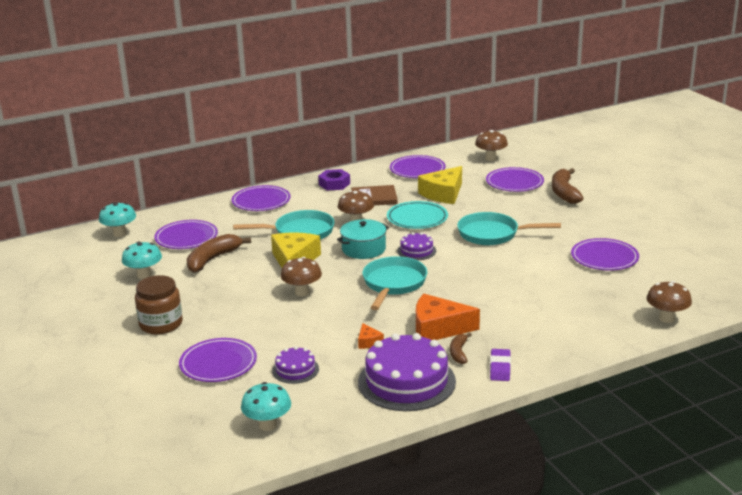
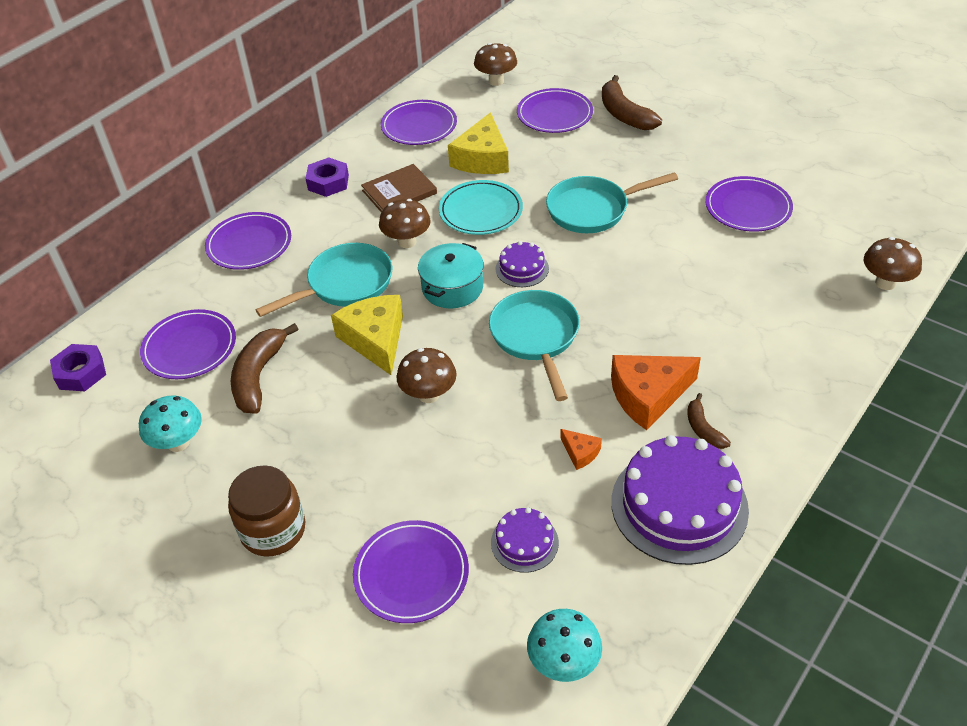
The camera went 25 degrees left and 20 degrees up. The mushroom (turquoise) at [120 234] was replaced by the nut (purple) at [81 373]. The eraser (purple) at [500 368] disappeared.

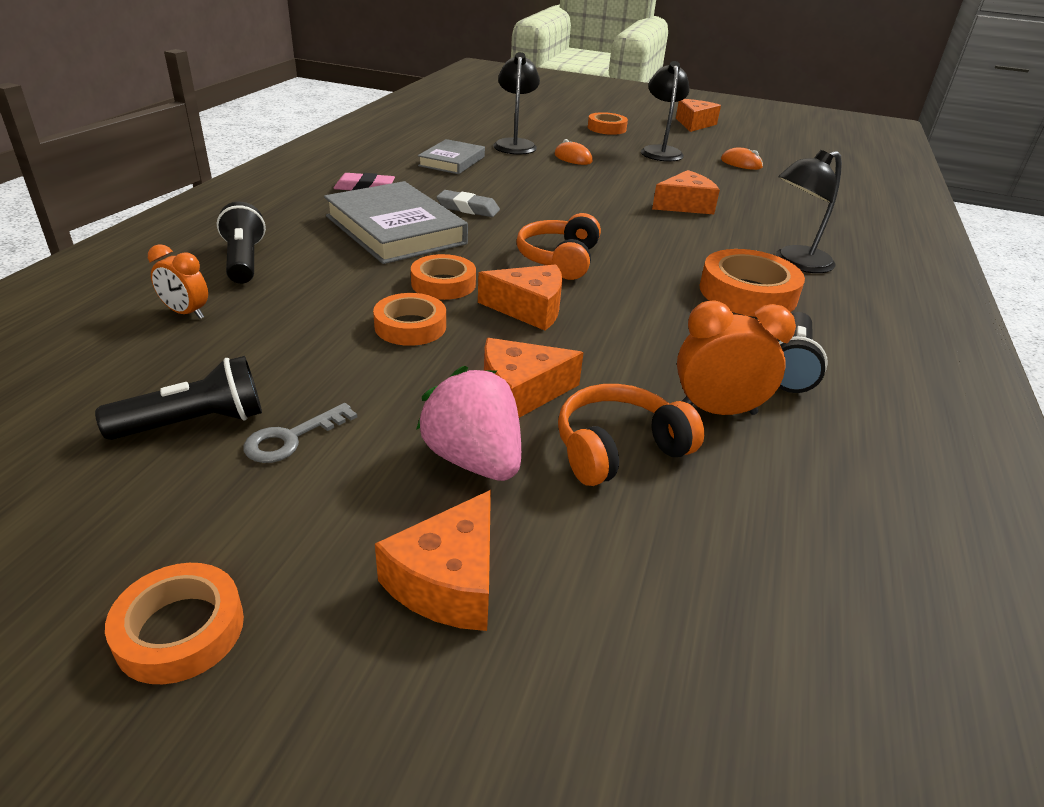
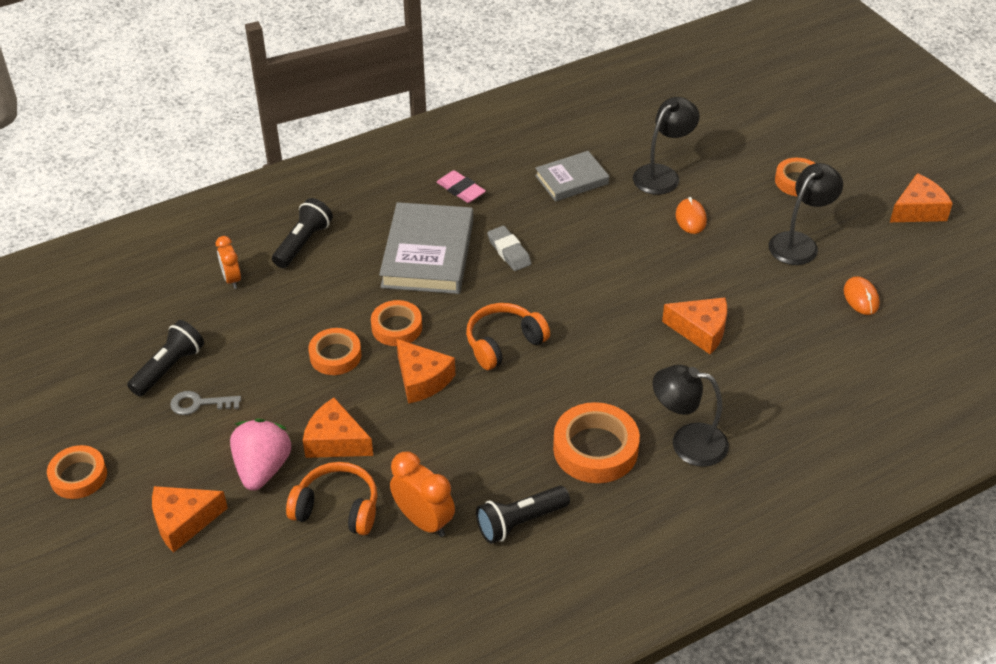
The camera went 45 degrees right and 10 degrees up. The flashlight (black) at [195 423] turned 75 degrees counterclockwise.

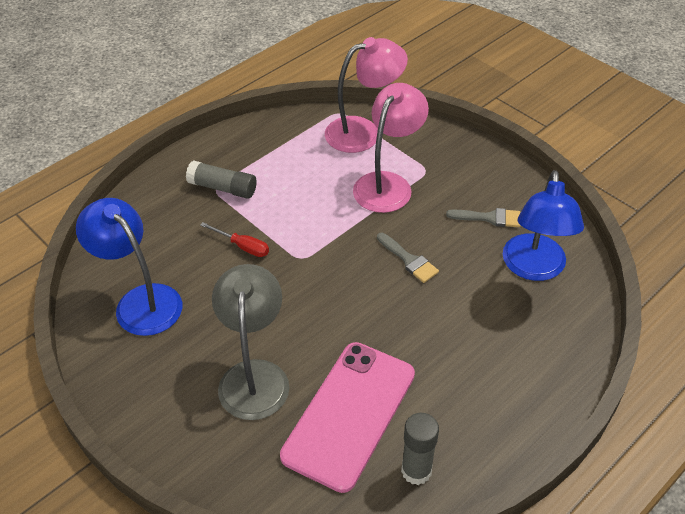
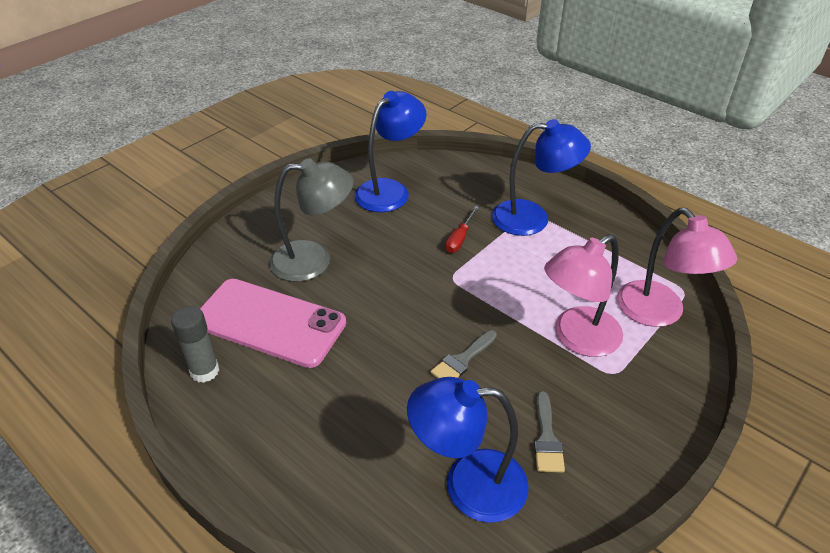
The camera went 85 degrees right and 5 degrees down. The glue stick (grey) at [223 188] was replaced by the lamp (blue) at [532 218]. The lamp (pink) at [388 184] turned 120 degrees clockwise.

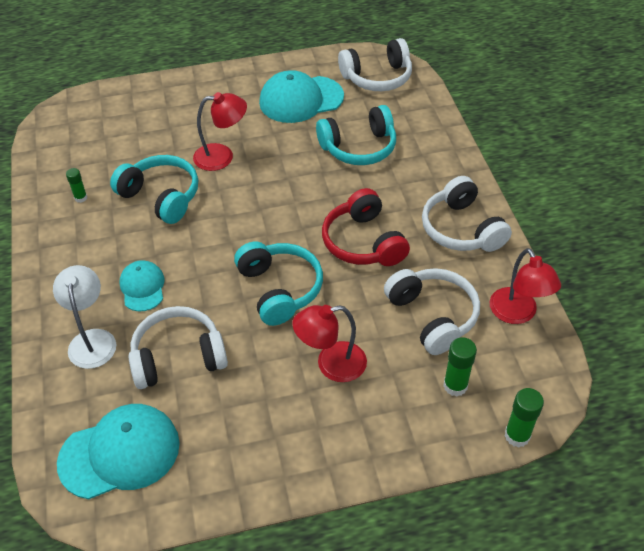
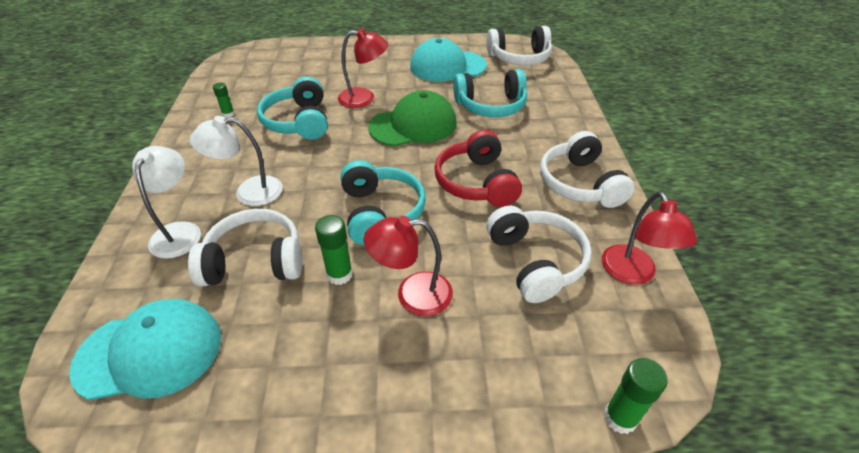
The camera went 10 degrees right and 5 degrees down. The headphones (turquoise) at [161 196] turned 150 degrees counterclockwise. The cap (turquoise) at [142 287] was replaced by the lamp (white) at [249 192]. The glue stick (green) moved from [455 386] to [339 274]. The cap (green) at [413 125] appeared.

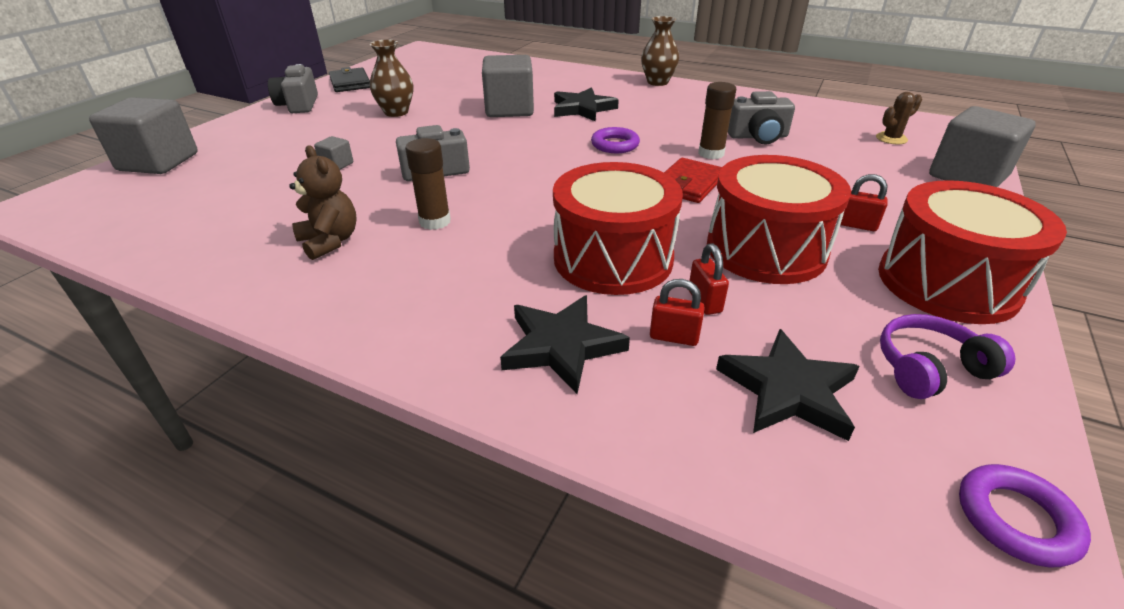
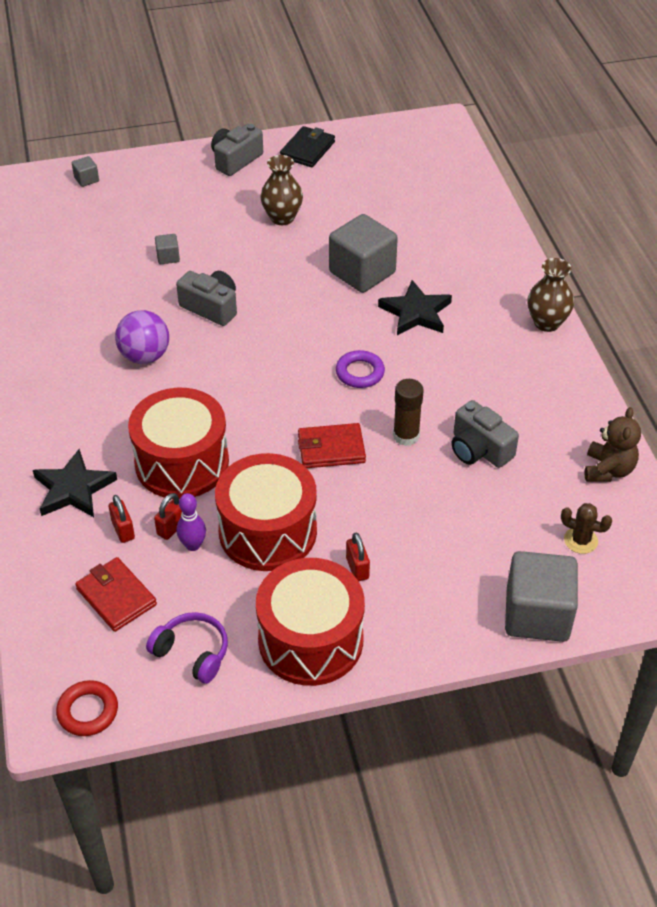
The camera went 50 degrees right and 10 degrees up. The cube (grey) at [158 162] changed to 0.43 times the size. The teddy bear (brown) moved from [330 241] to [608 470]. The glue stick (brown) at [435 221] was replaced by the ball (purple) at [145 356]. The star (black) at [788 390] was replaced by the wallet (red) at [116 597]. The ring (purple) at [1016 519] became the ring (red) at [88 711]. The bowling pin (purple) at [193 545] appeared.

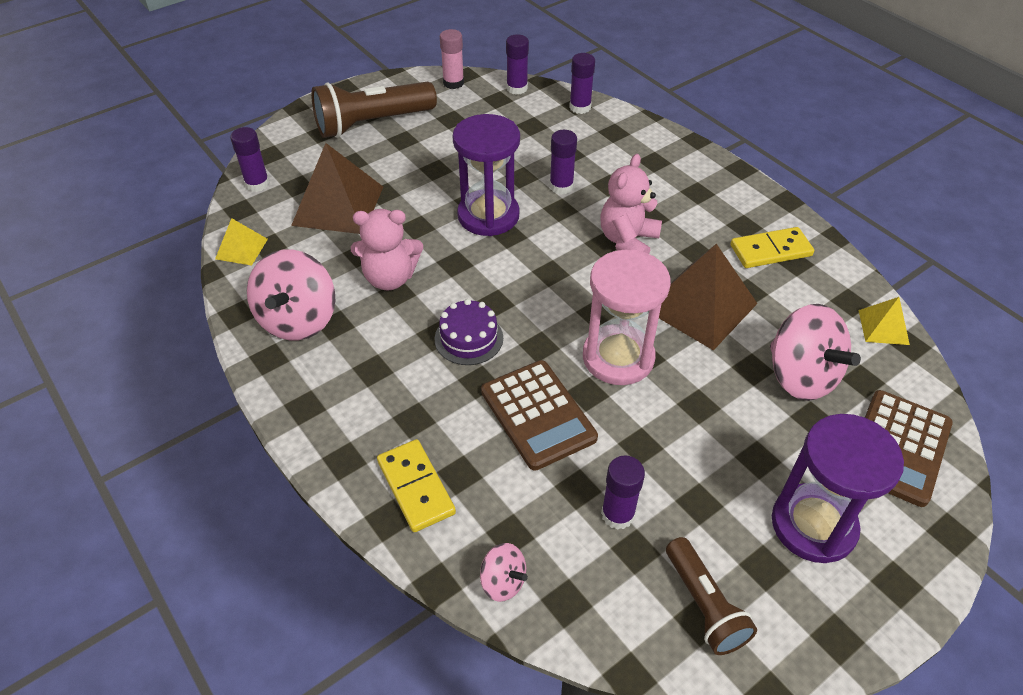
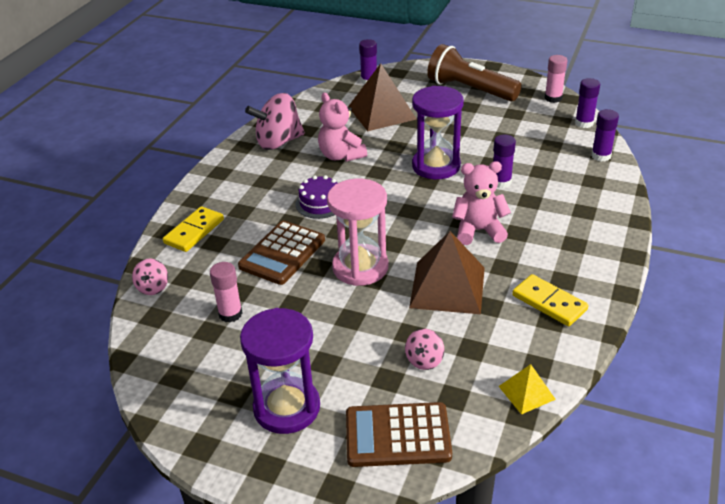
The camera went 60 degrees right and 10 degrees down. The pyramid (yellow) at [241 249] disappeared. The glue stick (purple) at [617 514] became the glue stick (pink) at [230 314]. The flashlight (brown) at [704 605] disappeared. The spinning top (pink) at [801 376] changed to 0.50 times the size.

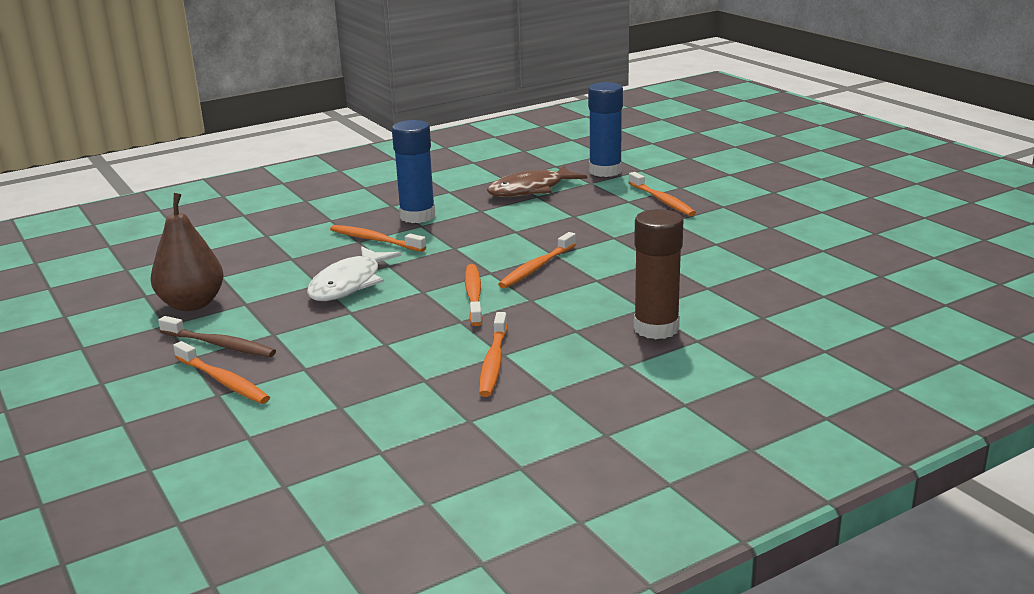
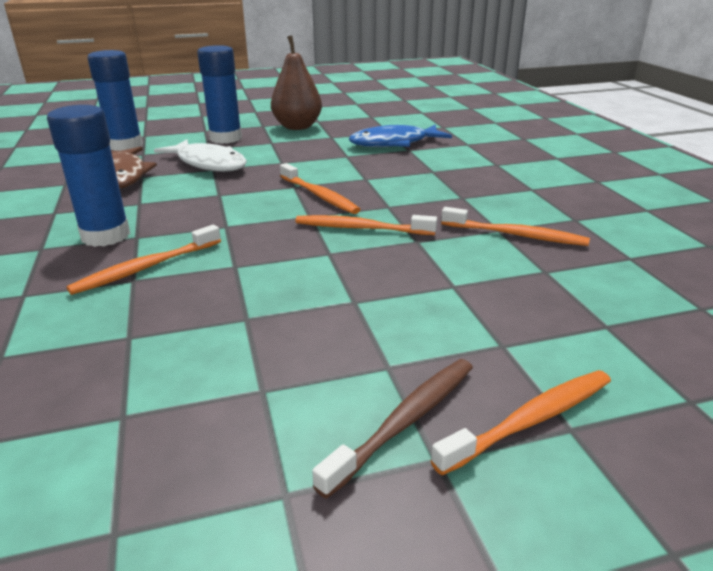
The camera went 75 degrees left and 5 degrees up. The pear (brown) moved from [192 304] to [297 127]. The fish (white) moved from [349 284] to [208 164]. The toothbrush (orange) at [662 200] was replaced by the glue stick (blue) at [225 138]. The glue stick (brown) at [656 328] disappeared. The fish (blue) at [394 143] appeared.

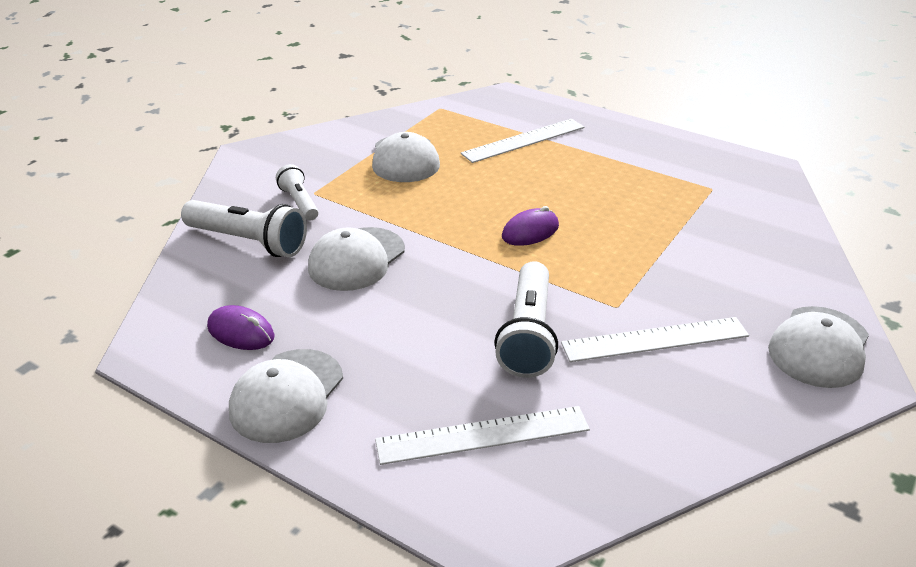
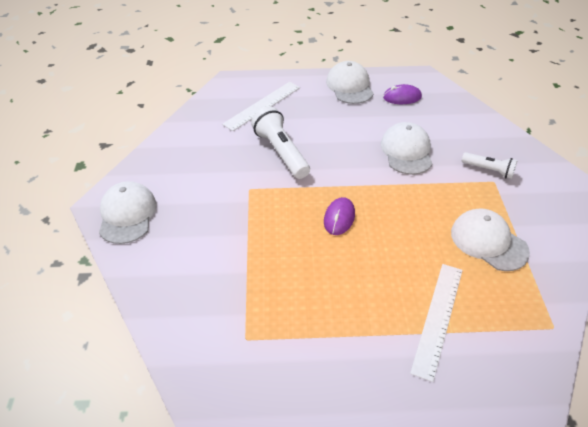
The camera went 145 degrees right and 10 degrees up. The flashlight (white) at [248 242] disappeared. The ruler (white) at [655 339] disappeared.

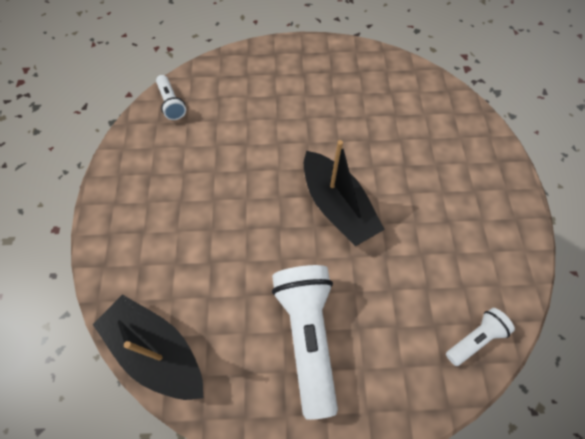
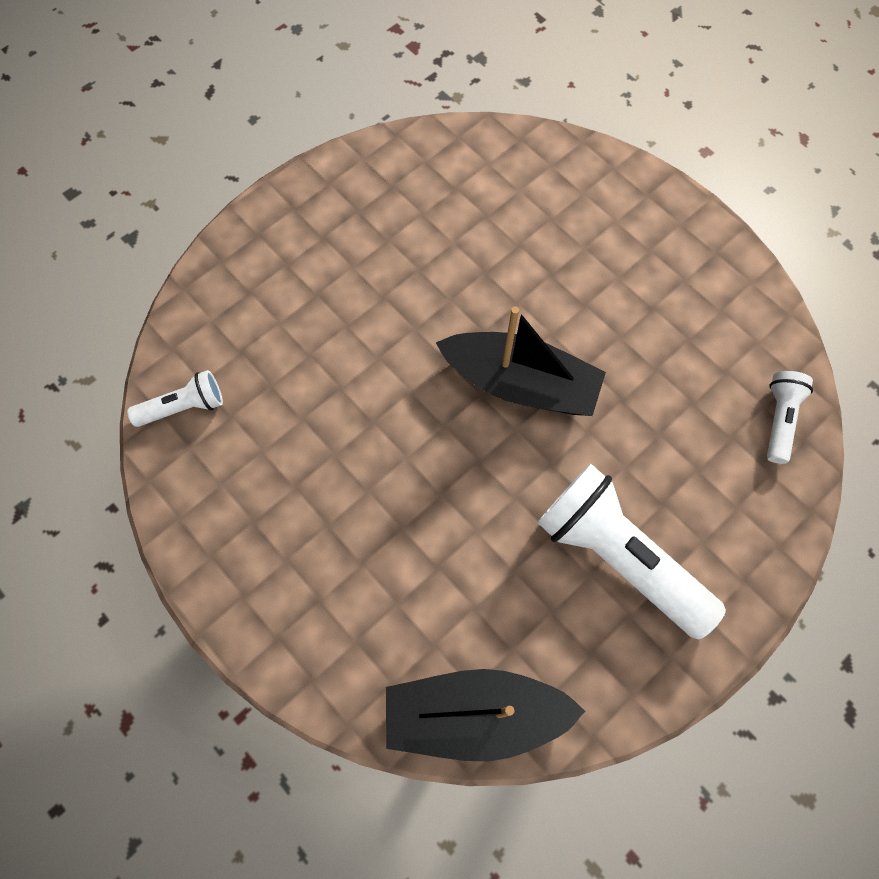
The camera went 40 degrees left and 5 degrees up. The flashlight (white) at [171 103] turned 45 degrees counterclockwise.

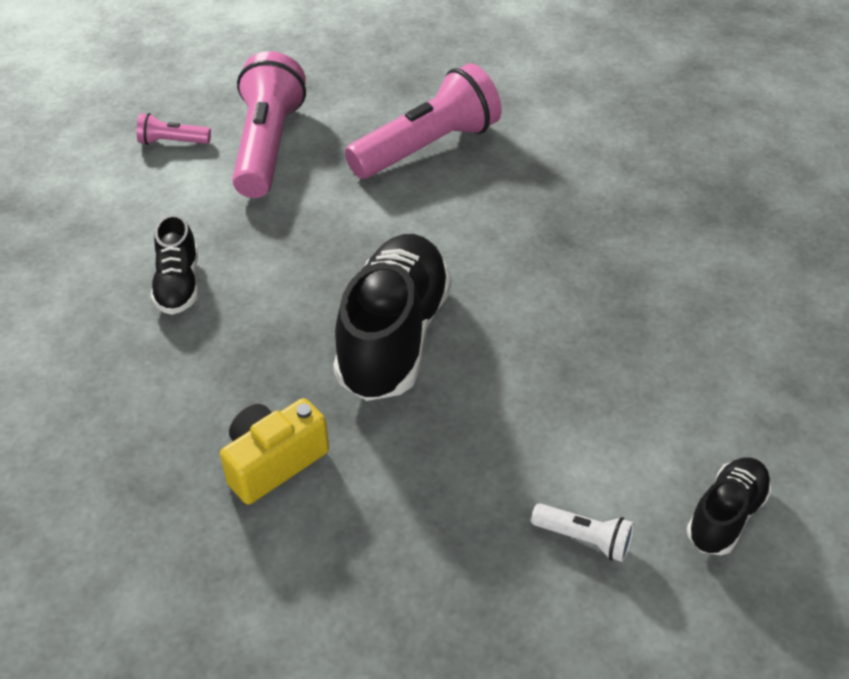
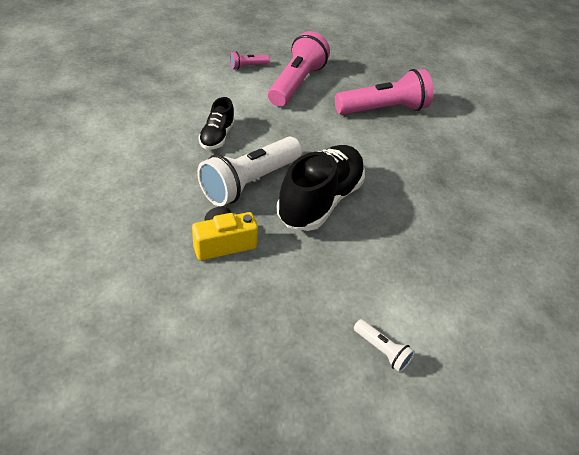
The camera went 15 degrees right and 0 degrees up. The flashlight (pink) at [172 142] turned 45 degrees counterclockwise. The shoe (black) at [725 516] disappeared. The flashlight (white) at [249 182] appeared.

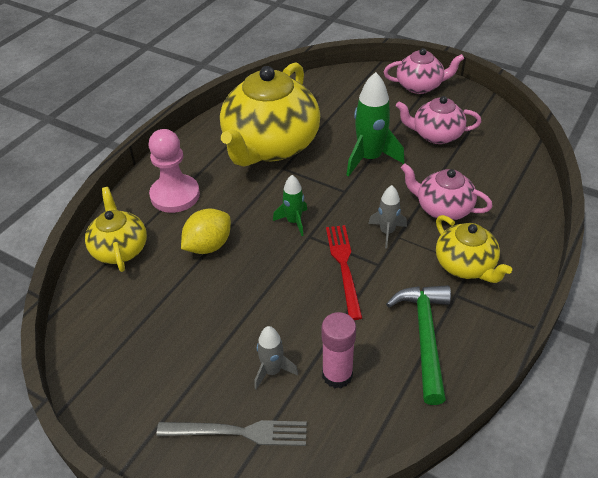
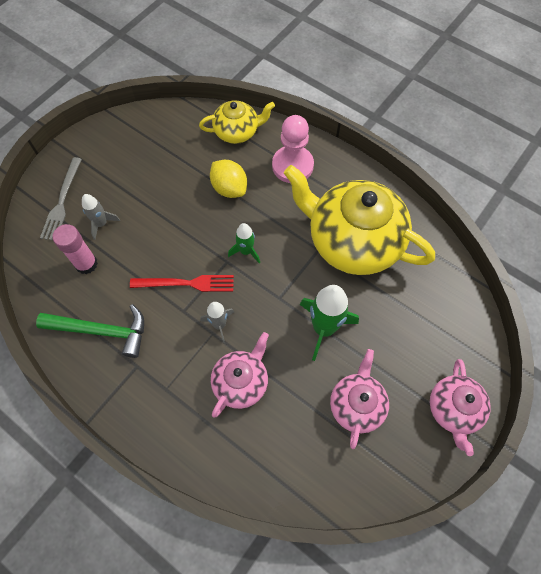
The camera went 95 degrees right and 20 degrees up. The teapot (yellow) at [465 265] disappeared.

